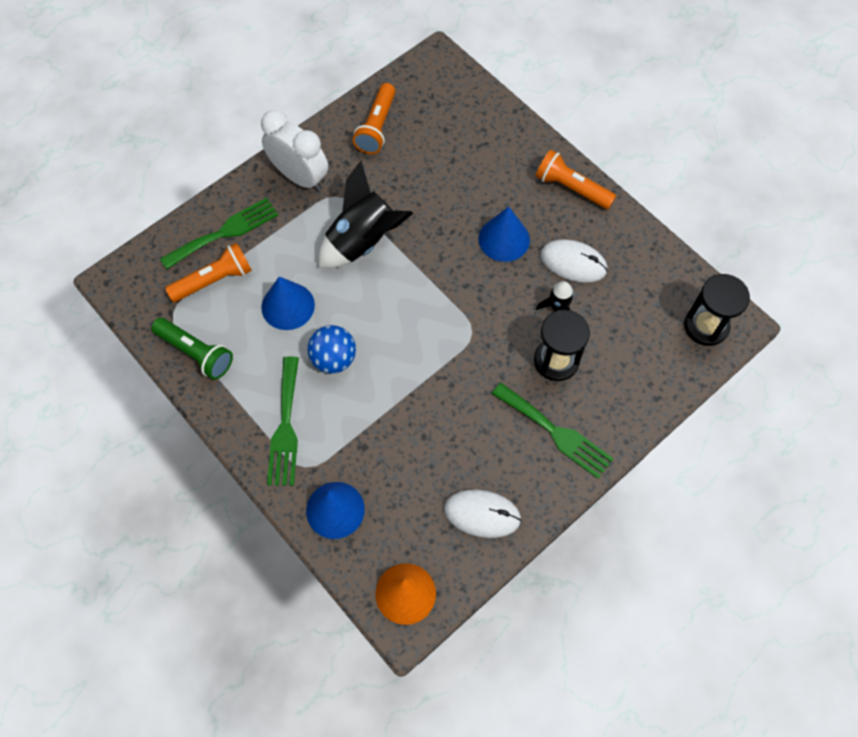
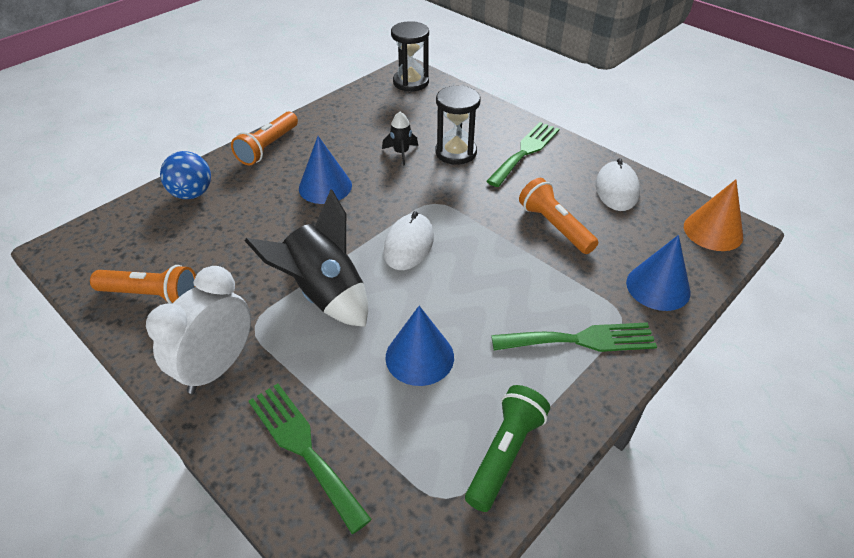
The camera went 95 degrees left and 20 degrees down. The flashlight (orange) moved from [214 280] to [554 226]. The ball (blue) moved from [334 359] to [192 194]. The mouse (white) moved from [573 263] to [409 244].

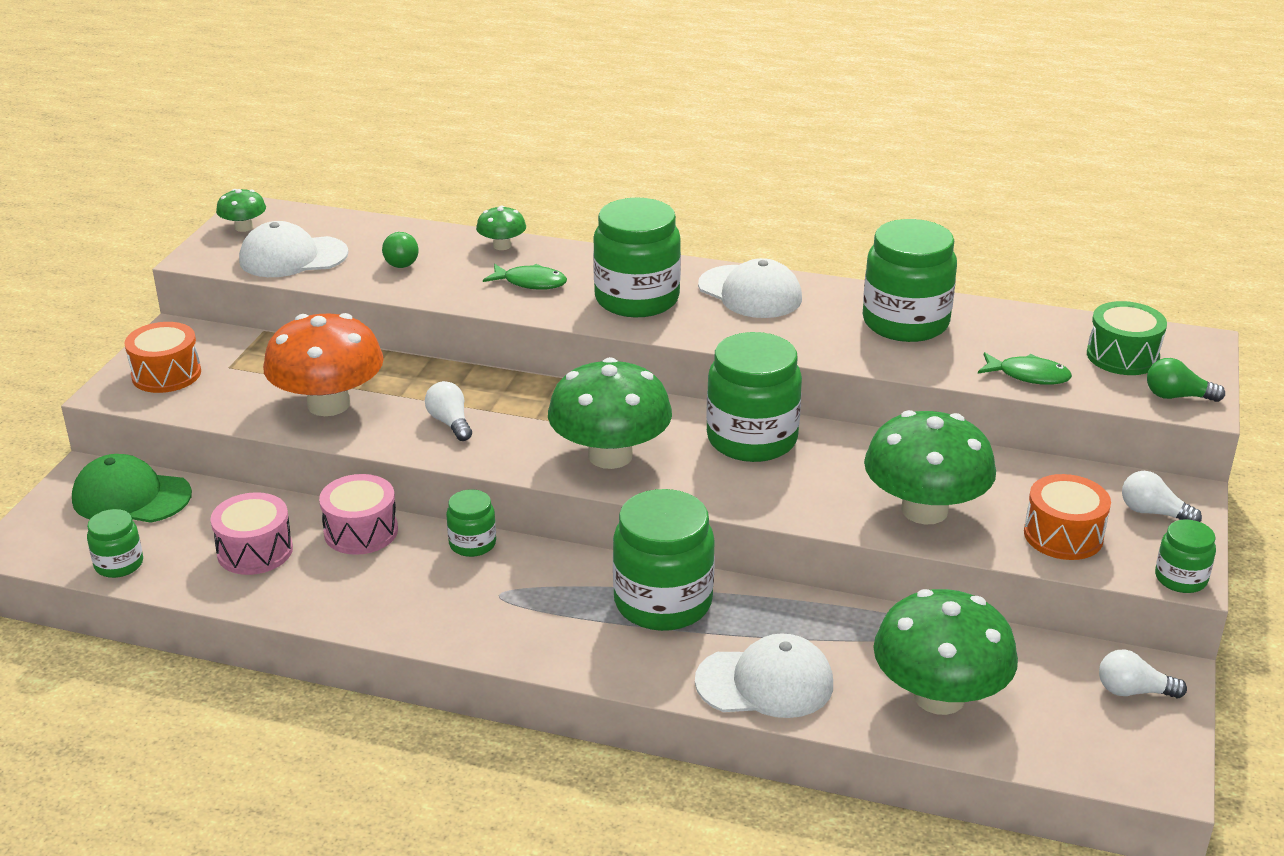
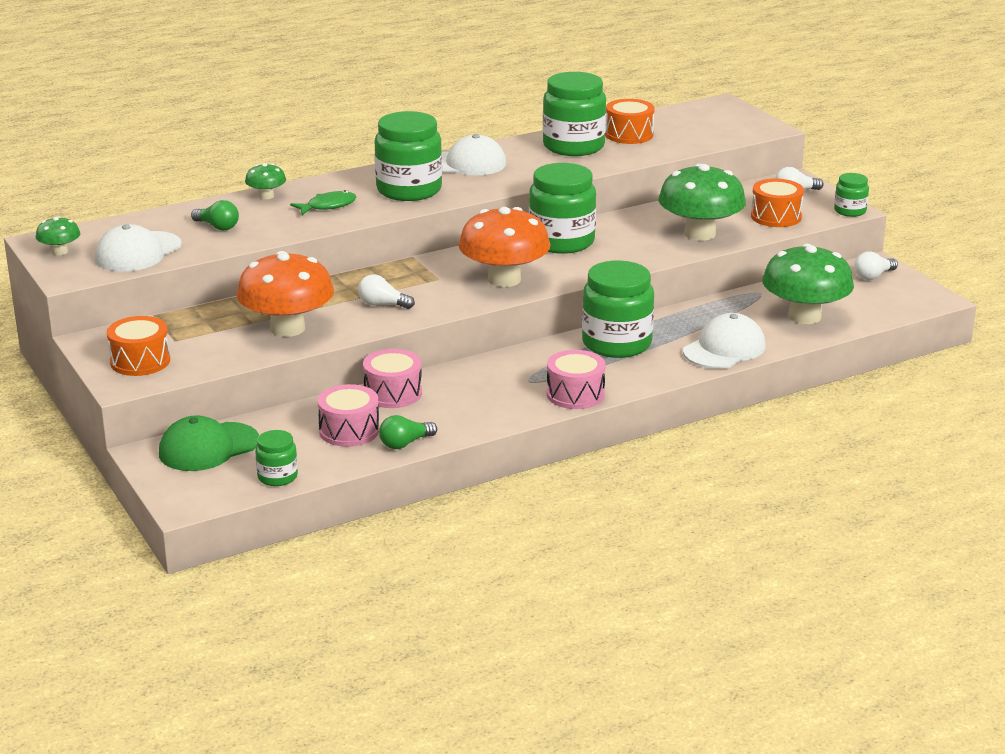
The camera went 45 degrees left and 5 degrees down. The jar (green) at [472 544] disappeared. The mushroom (green) at [610 456] became the mushroom (orange) at [504 279]. The fish (green) at [1028 375] disappeared. The drum (green) at [1122 356] disappeared. The light bulb (green) moved from [1177 396] to [405 443]. The drum (pink) at [575 394] appeared. The drum (orange) at [629 135] appeared.

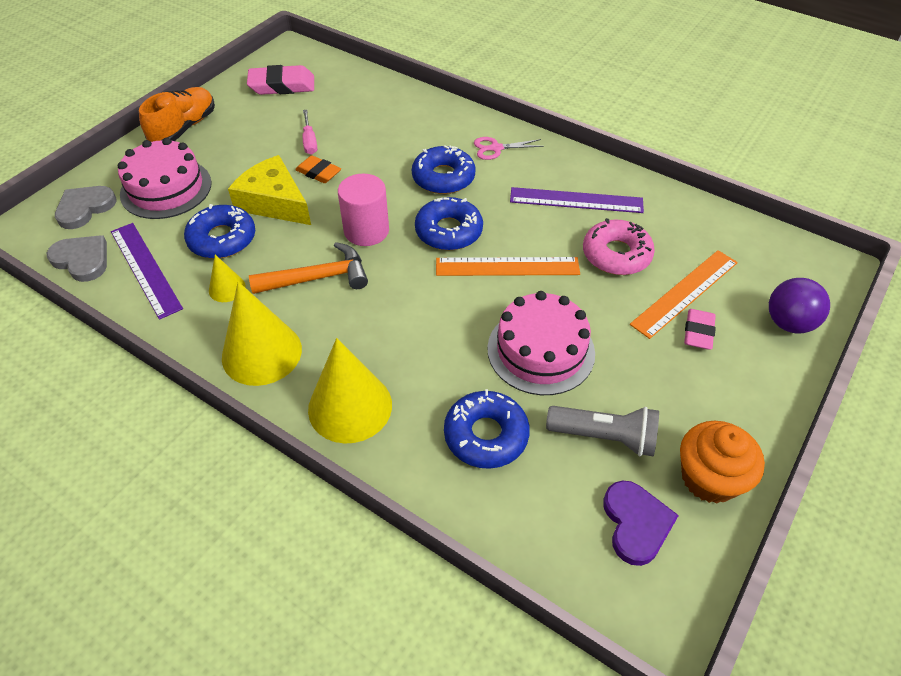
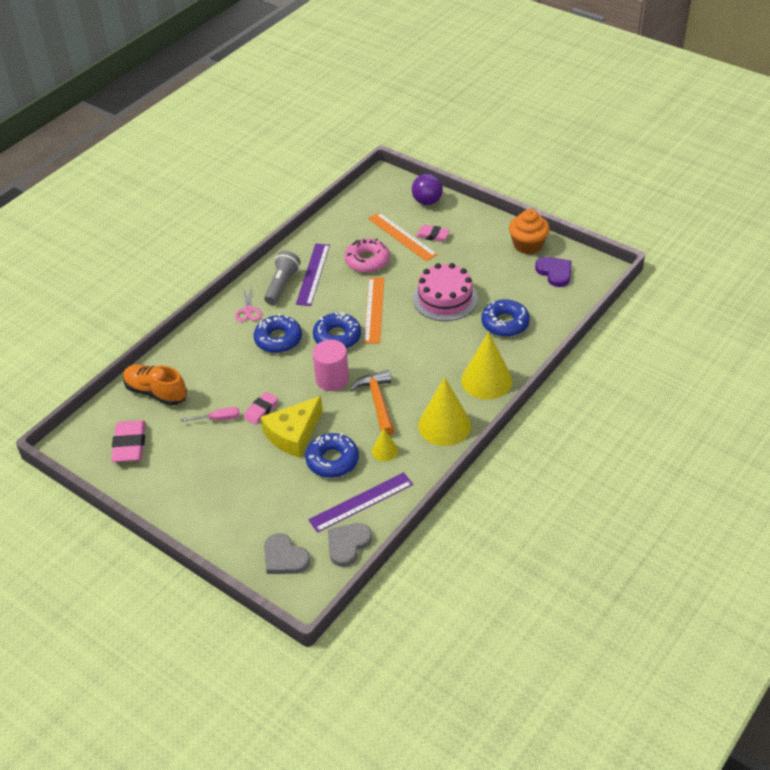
The camera went 85 degrees left and 5 degrees down. The cake (pink) at [166 188] disappeared. The shoe (orange) moved from [184 128] to [156 392]. The eraser (orange) at [318 173] became the eraser (pink) at [261 410]. The flashlight (grey) moved from [604 437] to [282 285]. The heart (purple) at [636 523] turned 60 degrees clockwise.

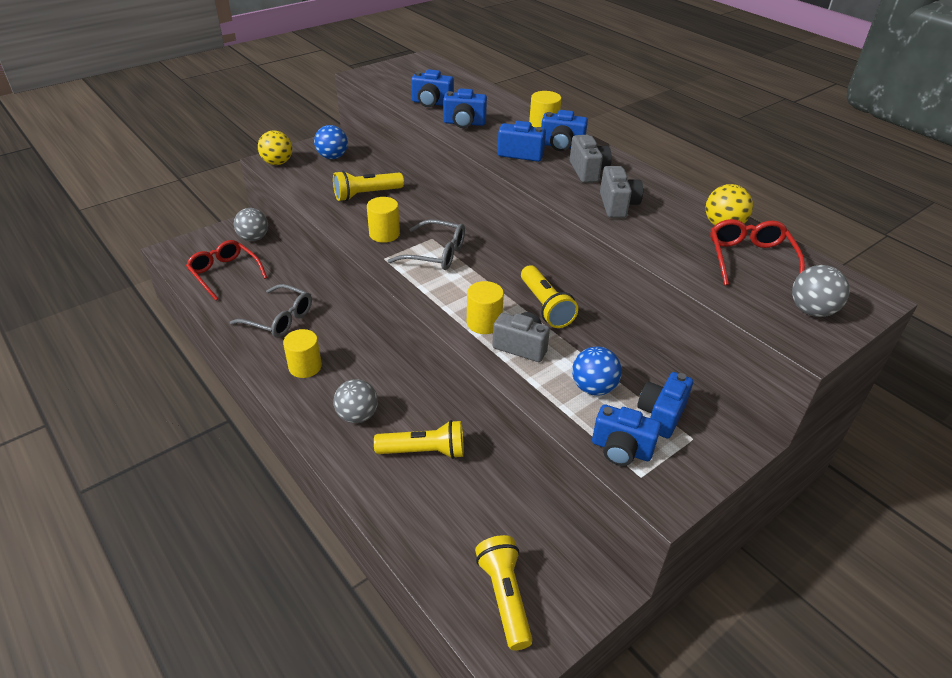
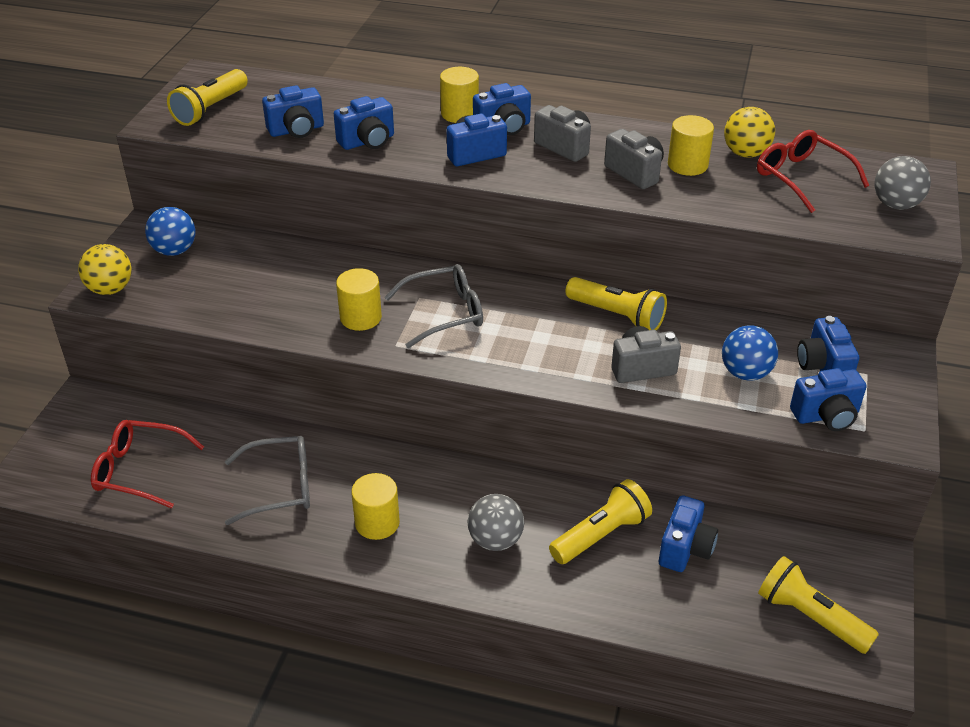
The camera went 35 degrees left and 0 degrees up. The ball (grey) at [254 238] disappeared. The flashlight (yellow) moved from [366 195] to [210 109]. The cylinder (yellow) moved from [484 323] to [687 165]. The camera (blue) at [685 549] appeared.

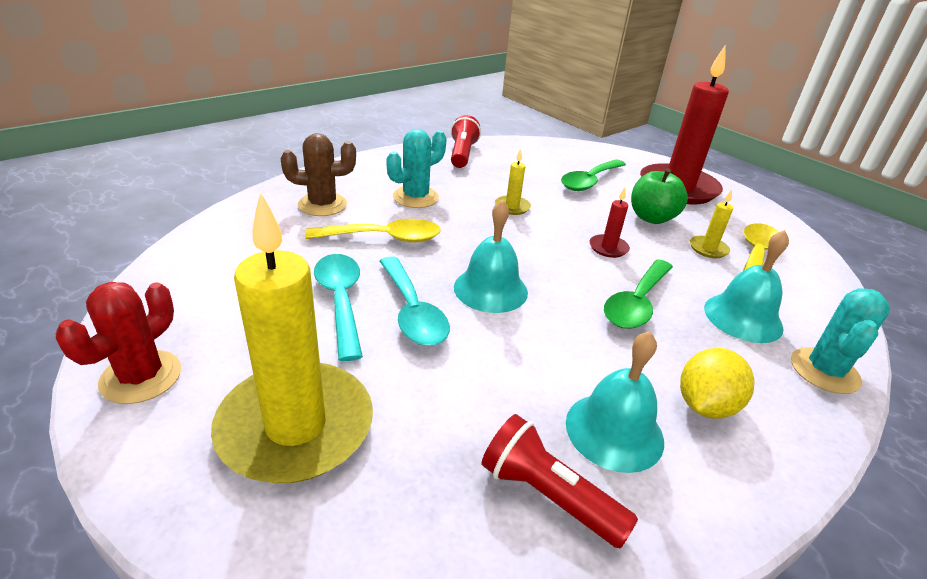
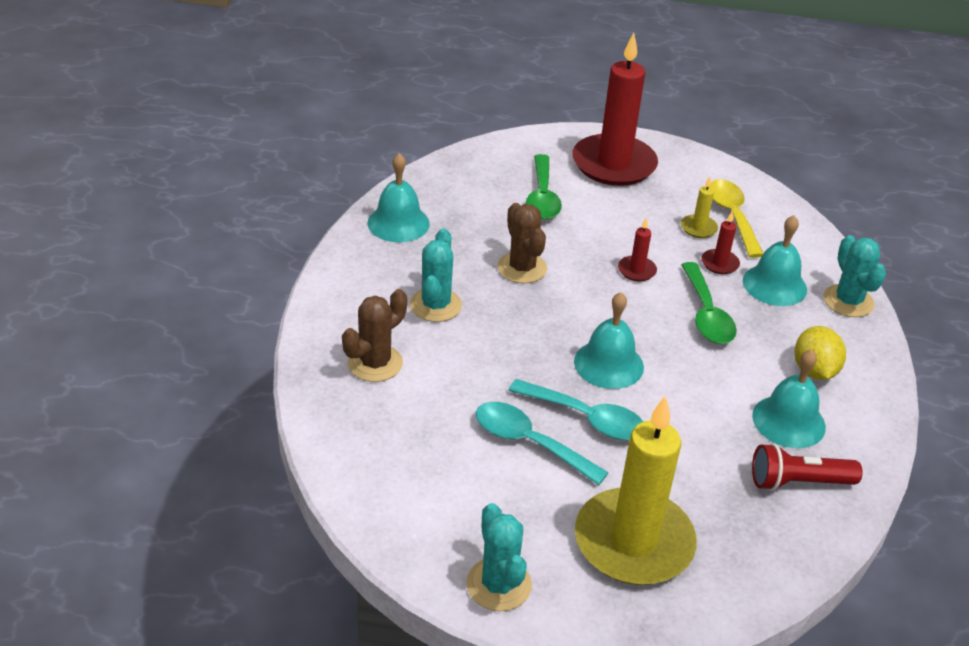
The camera went 40 degrees left and 5 degrees up. The cactus (red) at [141 377] became the cactus (turquoise) at [498 584]. The spoon (yellow) at [384 238] disappeared. The flashlight (red) at [462 154] was replaced by the bell (turquoise) at [398 223]. The candle (yellow) at [512 207] was replaced by the cactus (brown) at [522 268]. The apple (green) at [651 218] disappeared. The candle (red) at [719 263] appeared.

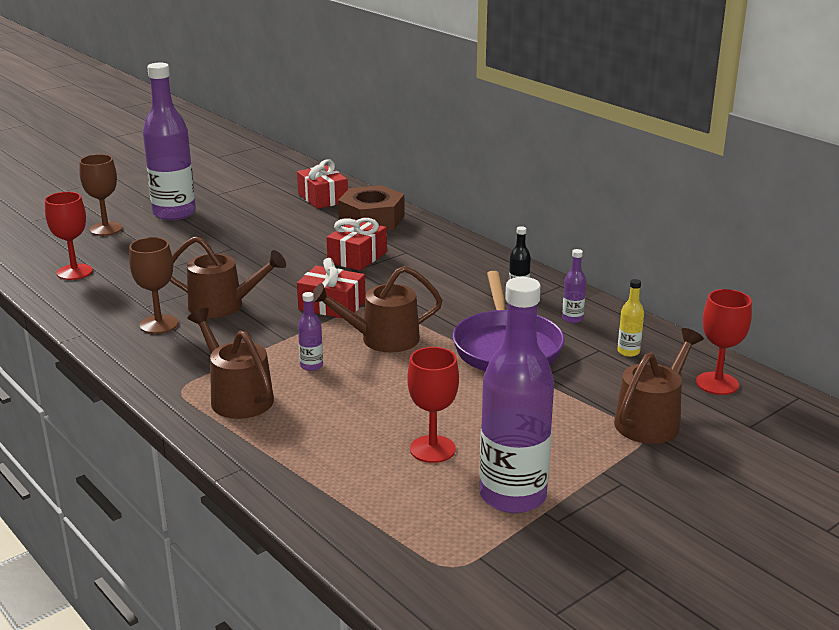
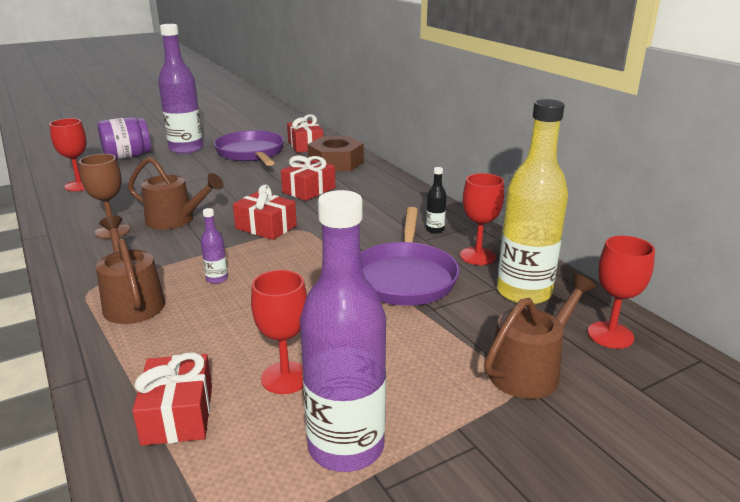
The camera went 10 degrees right and 0 degrees up. The goblet (brown) at [106 229] was replaced by the jar (purple) at [127 157]. The watering can (brown) at [382 339] disappeared. The bottle (purple) at [572 319] was replaced by the goblet (red) at [477 256]. The bottle (yellow) at [628 352] changed to 2.44 times the size. The gift (red) at [178 414] appeared. The pan (purple) at [251 153] appeared.

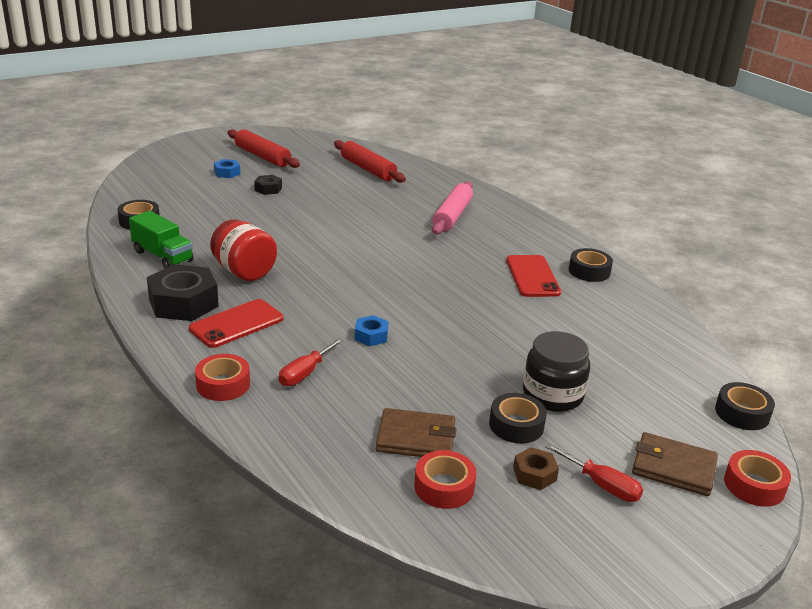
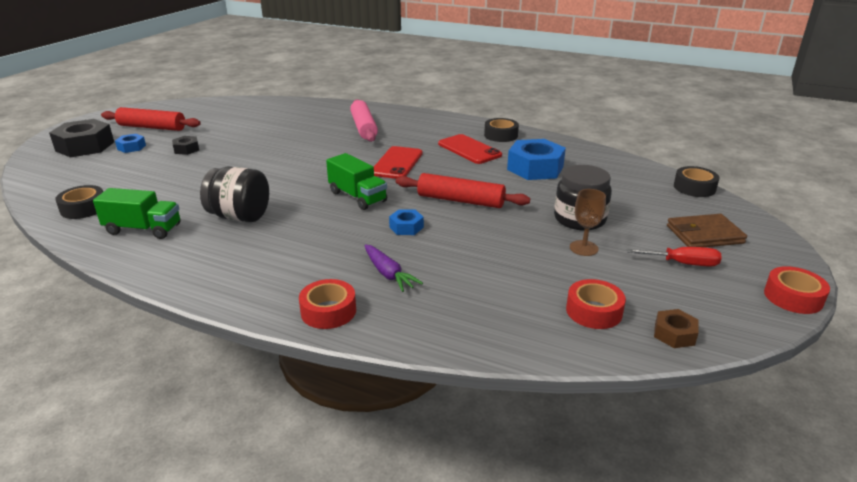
The camera went 30 degrees left and 0 degrees up. The nut (black) moved from [183 303] to [85 146]. The phone (red) moved from [236 324] to [397 163]. The jar (red) at [244 272] became the jar (black) at [240 217]. The screwdriver (red) at [305 373] was replaced by the carrot (purple) at [388 274]. The rolling pin (red) moved from [368 169] to [460 200]. The wallet (brown) at [416 438] disappeared. The tape (black) at [516 425] was replaced by the goblet (brown) at [583 248]. The nut (brown) moved from [534 474] to [674 334]. The tape (red) moved from [754 485] to [793 297]. The truck (green) at [357 197] appeared. The nut (blue) at [535 168] appeared.

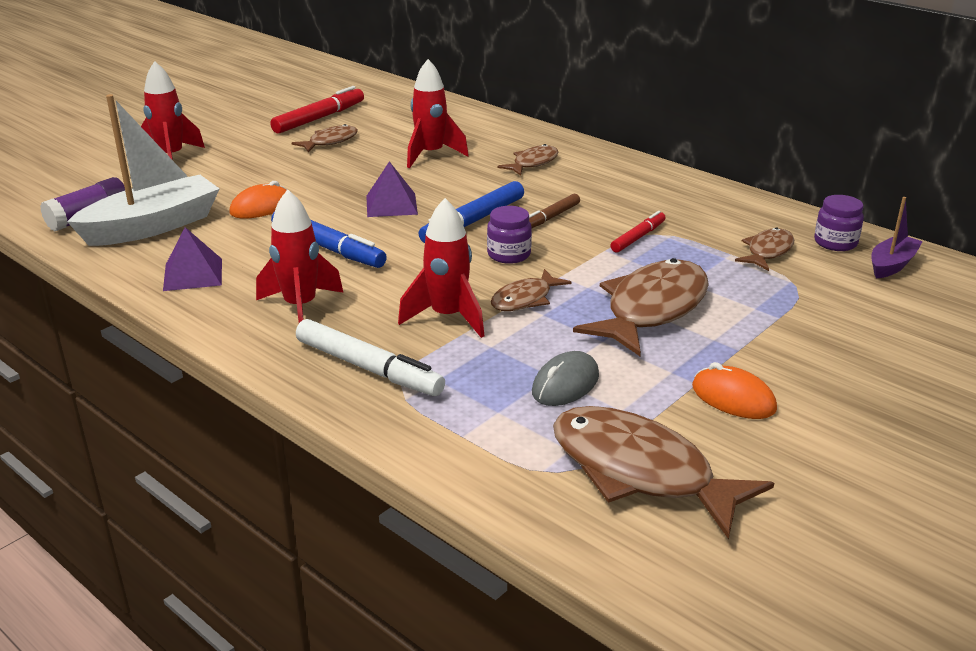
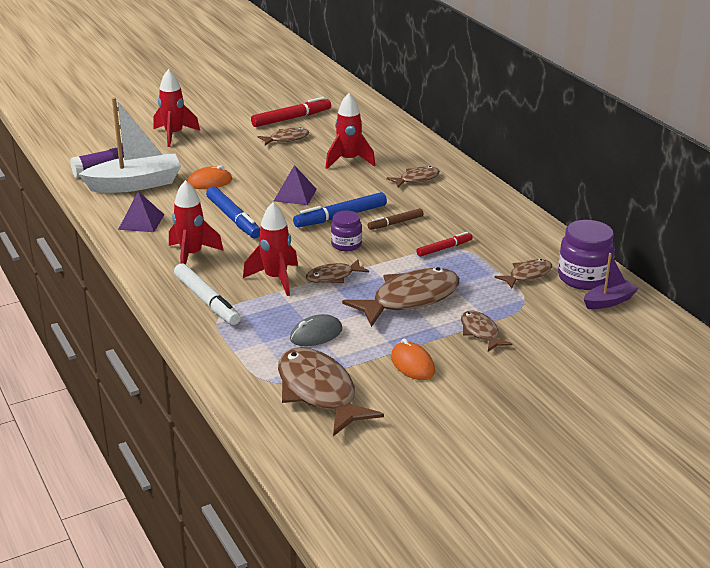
The camera went 20 degrees right and 0 degrees up. The jar (purple) at [835 243] changed to 1.63 times the size. The fish (brown) at [480 332] appeared.

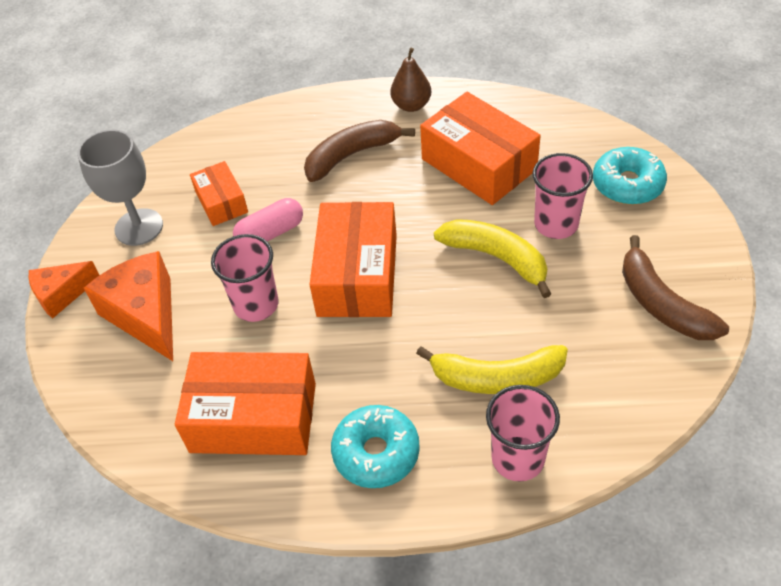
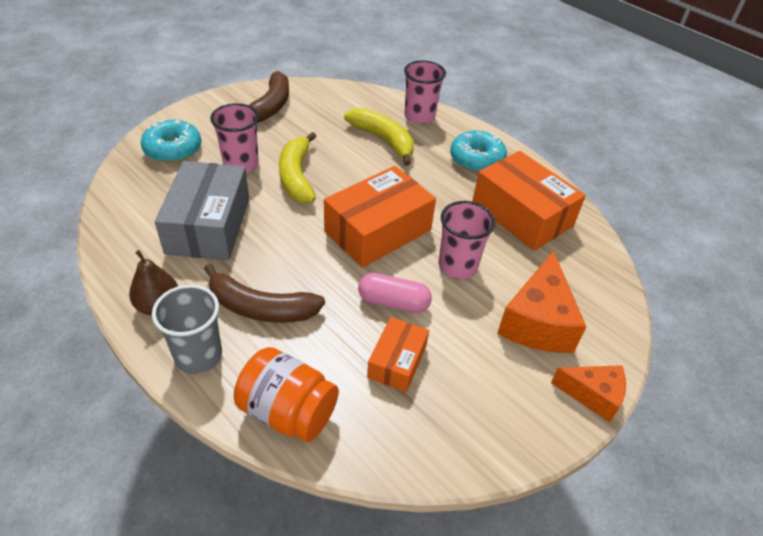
The camera went 140 degrees left and 5 degrees down. The goblet (grey) at [139 227] disappeared. The box (orange) at [479 164] became the box (grey) at [208 225]. The cup (grey) at [198 356] appeared. The jar (orange) at [288 411] appeared.

